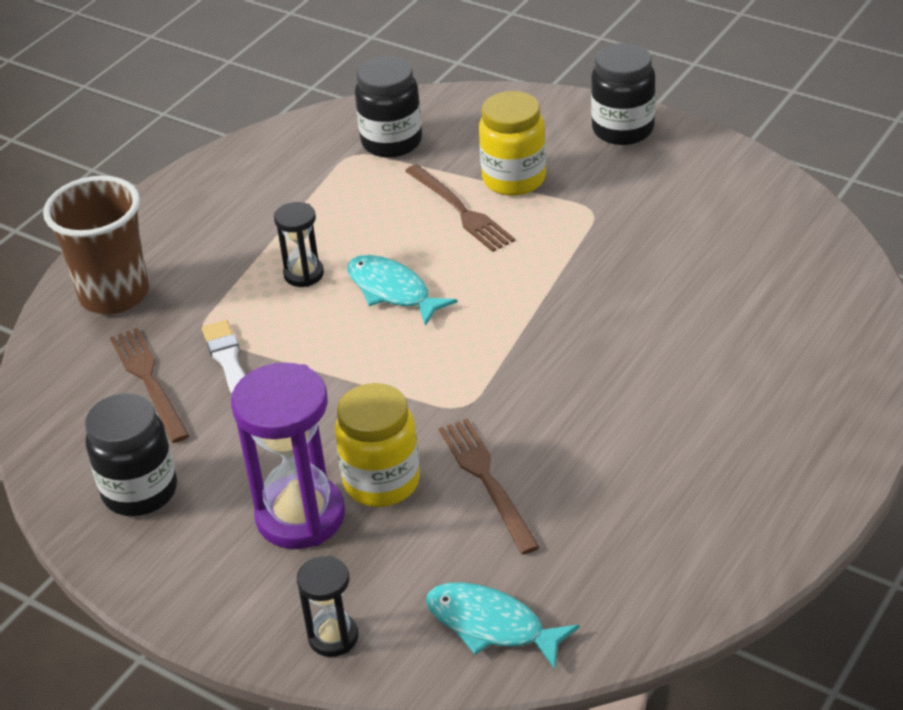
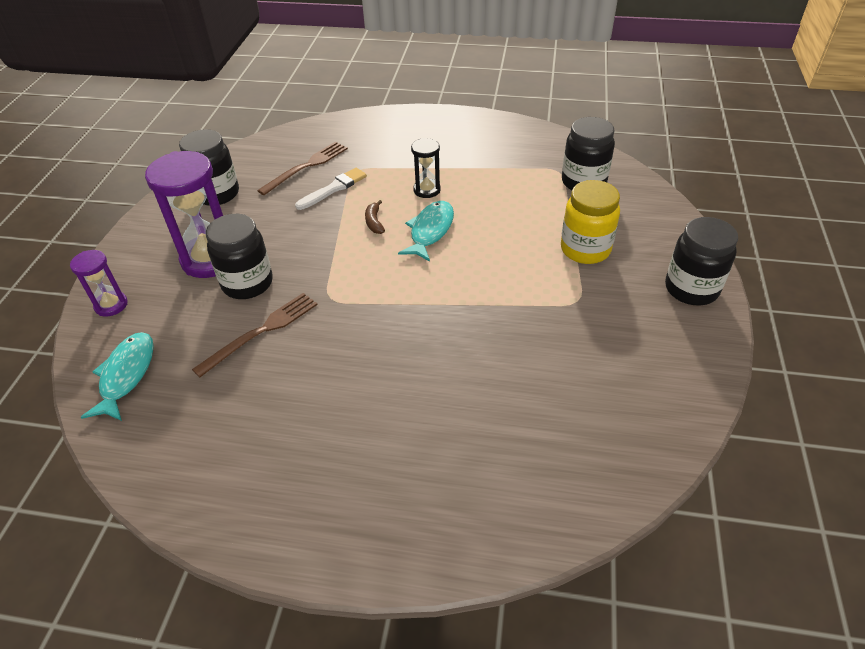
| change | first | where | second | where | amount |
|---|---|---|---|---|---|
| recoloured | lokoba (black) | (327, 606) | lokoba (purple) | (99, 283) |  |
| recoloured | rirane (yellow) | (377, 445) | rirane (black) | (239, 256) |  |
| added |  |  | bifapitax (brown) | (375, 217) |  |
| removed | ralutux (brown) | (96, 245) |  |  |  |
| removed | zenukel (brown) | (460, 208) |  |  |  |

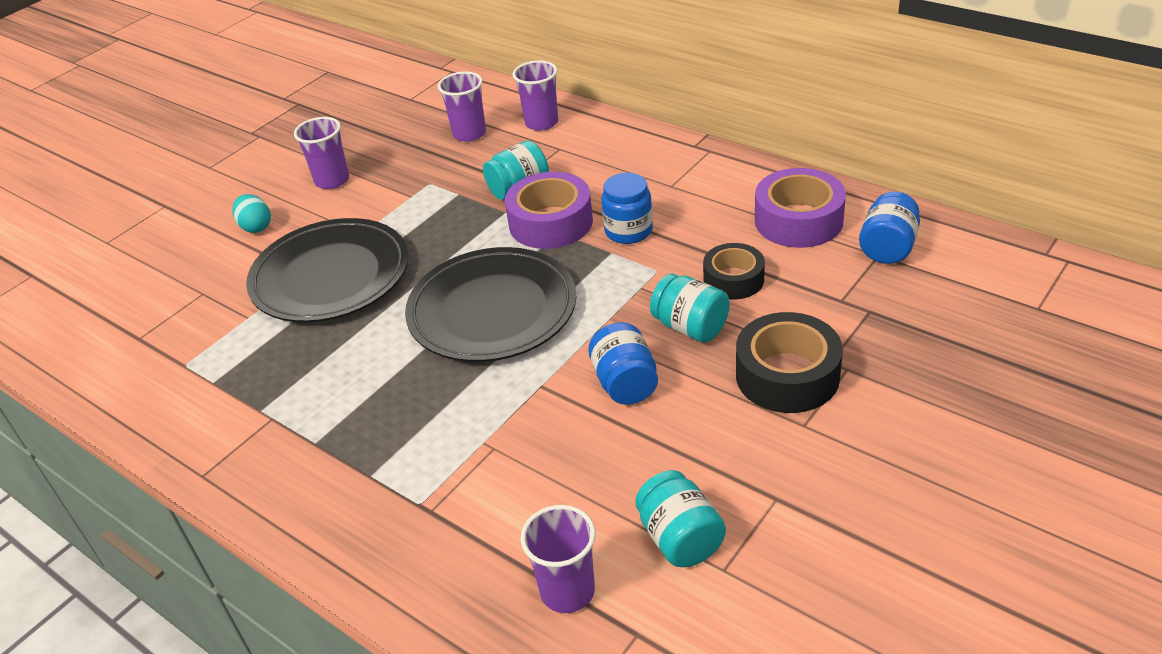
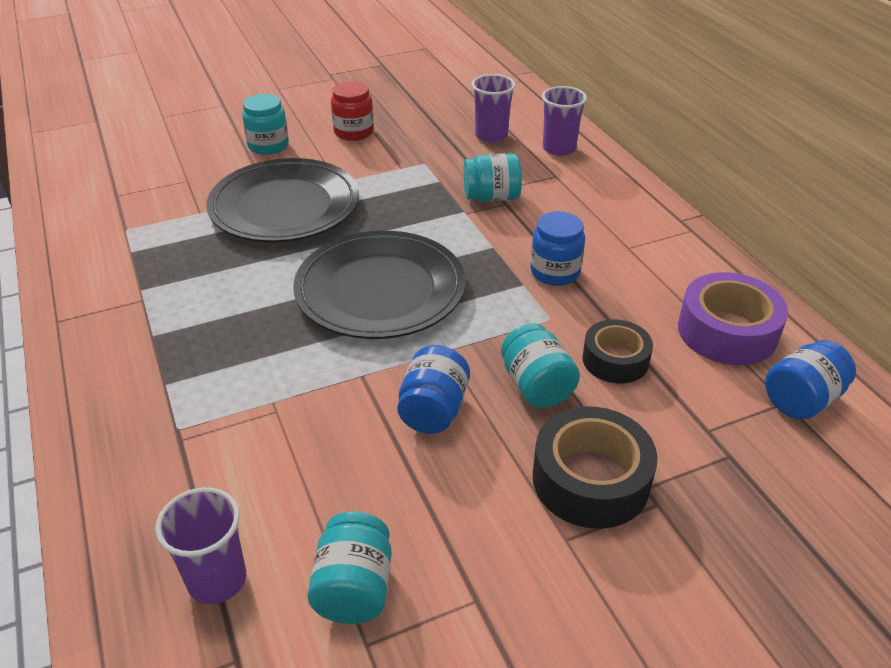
| change | first | where | second | where | amount |
|---|---|---|---|---|---|
| replaced | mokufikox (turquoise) | (251, 213) | rirane (turquoise) | (265, 124) |  |
| replaced | ralutux (purple) | (321, 153) | rirane (red) | (352, 111) |  |
| removed | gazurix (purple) | (549, 210) |  |  |  |

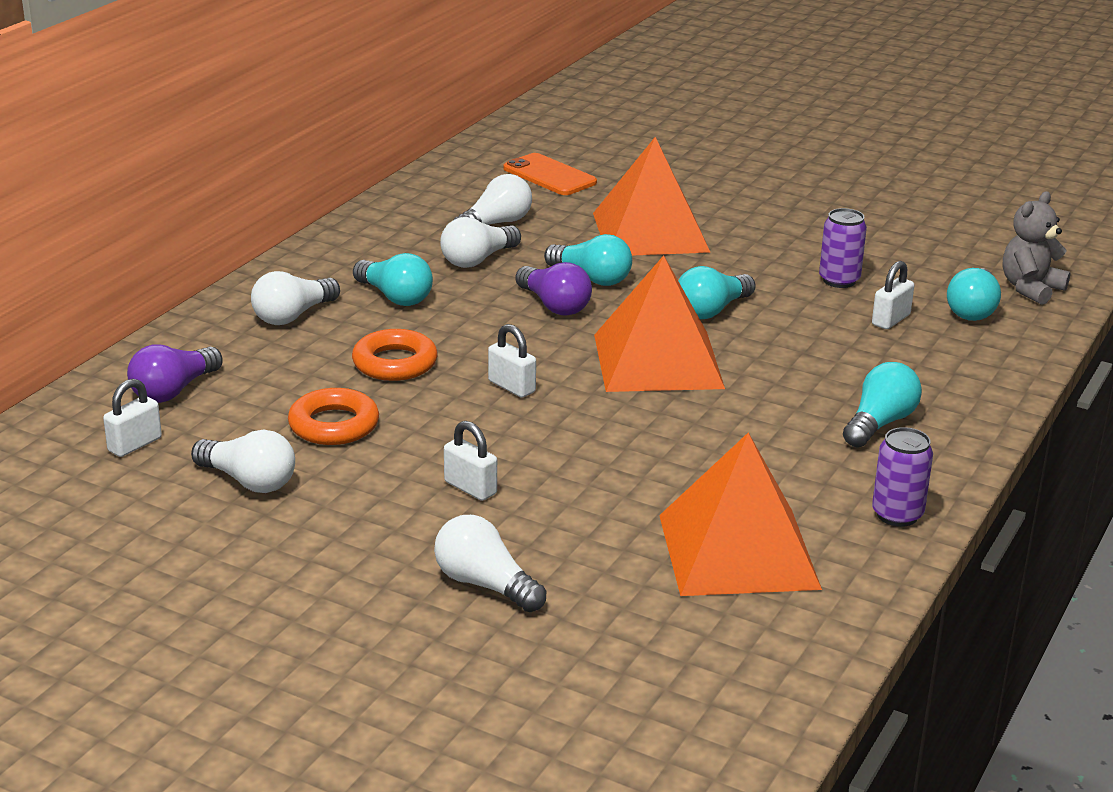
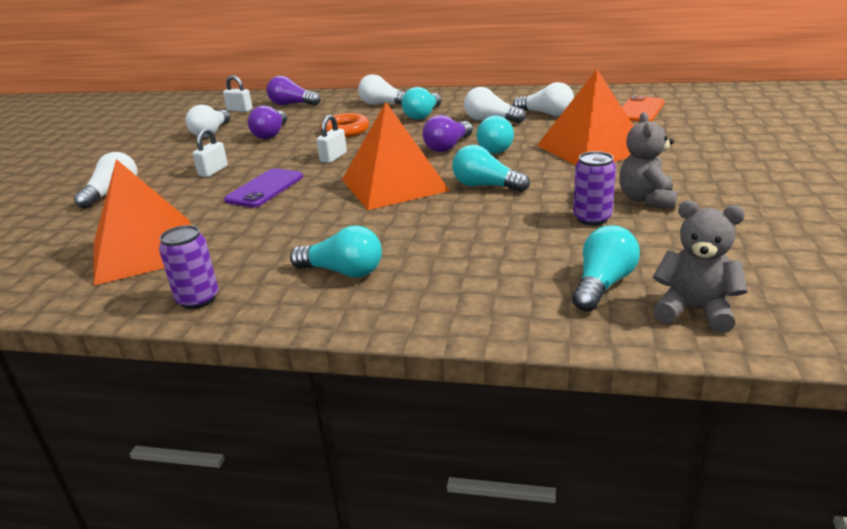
| change | first | where | second | where | amount |
|---|---|---|---|---|---|
| added |  |  | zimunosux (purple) | (263, 188) |  |
| replaced | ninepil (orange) | (333, 416) | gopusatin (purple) | (267, 122) |  |
| turned | gopusatin (turquoise) | (974, 294) |  | (606, 268) | 120 degrees clockwise |
| added |  |  | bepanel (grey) | (648, 160) |  |
| removed | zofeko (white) | (893, 295) |  |  |  |

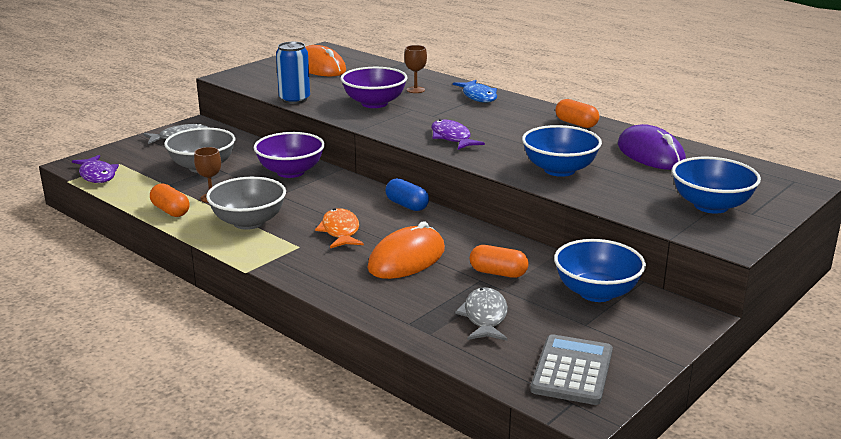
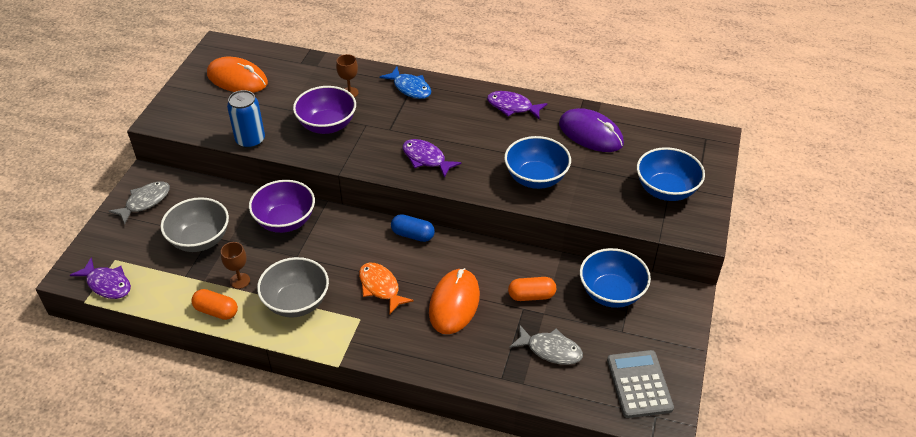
| change | first | where | second | where | amount |
|---|---|---|---|---|---|
| replaced | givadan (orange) | (577, 113) | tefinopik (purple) | (517, 105) |  |
| turned | tefinopik (grey) | (481, 314) |  | (546, 344) | 135 degrees clockwise |

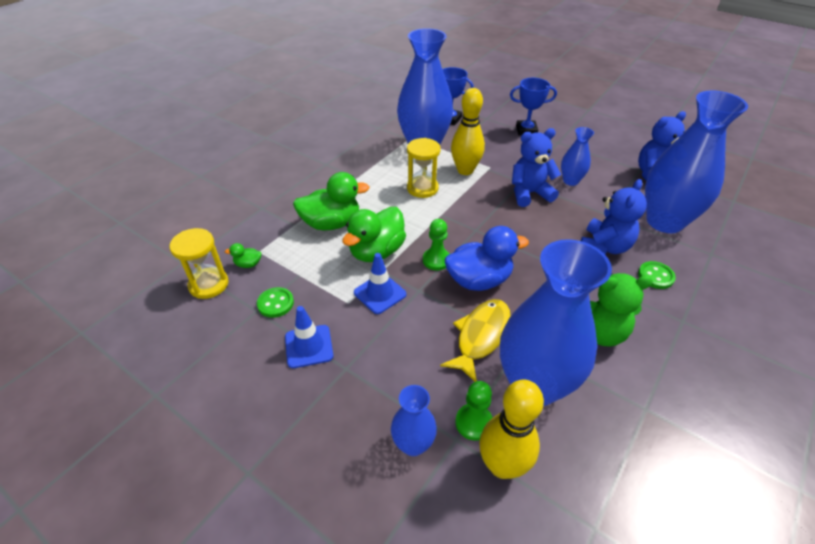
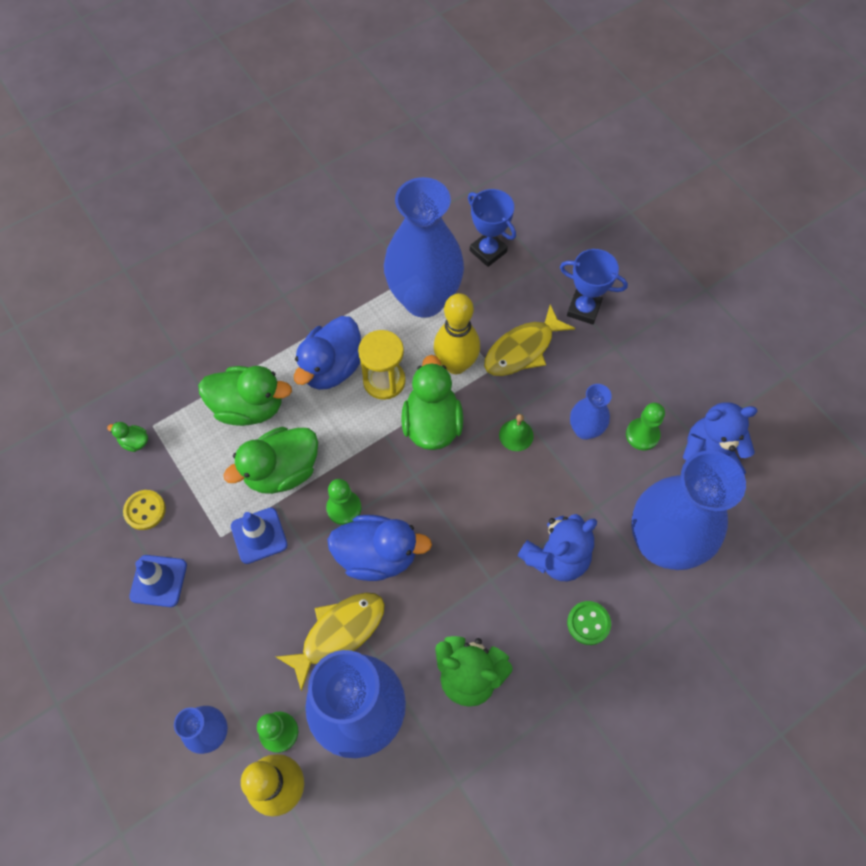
| change | first | where | second | where | amount |
|---|---|---|---|---|---|
| recoloured | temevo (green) | (275, 302) | temevo (yellow) | (144, 510) |  |
| added |  |  | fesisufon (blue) | (327, 353) |  |
| added |  |  | fesisufon (green) | (432, 402) |  |
| added |  |  | tefinopik (yellow) | (529, 340) |  |
| replaced | bepanel (blue) | (536, 167) | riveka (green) | (516, 432) |  |
| added |  |  | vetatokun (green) | (645, 426) |  |
| removed | lokoba (yellow) | (199, 263) |  |  |  |

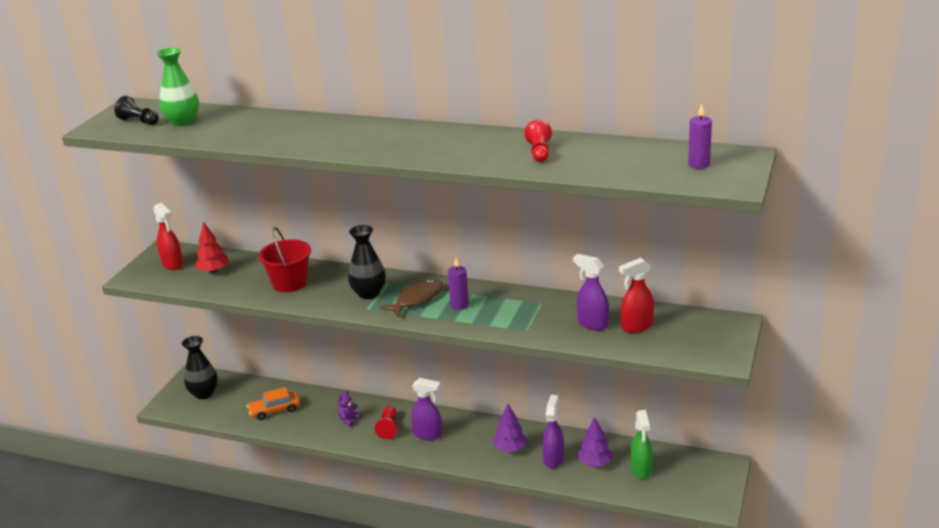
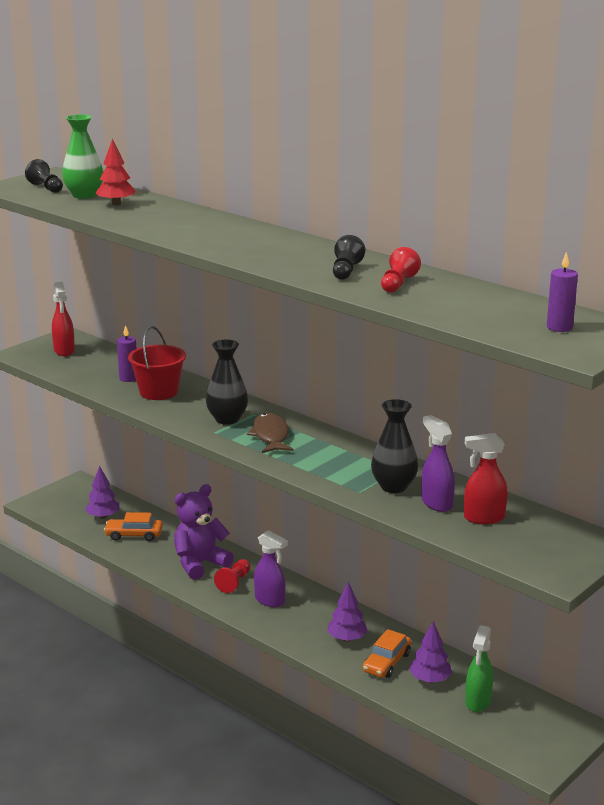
| change | first | where | second | where | amount |
|---|---|---|---|---|---|
| added |  |  | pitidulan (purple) | (102, 492) |  |
| moved | pitidulan (red) | (212, 247) |  | (115, 172) |  |
| moved | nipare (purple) | (458, 284) |  | (126, 353) |  |
| resized | bepanel (purple) | (349, 408) |  | (204, 532) | x2.29 |
| turned | tefinopik (brown) | (411, 298) |  | (270, 433) | 75 degrees counterclockwise |
| added |  |  | vetatokun (black) | (349, 257) |  |
| replaced | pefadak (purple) | (553, 432) | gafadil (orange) | (387, 653) |  |
| moved | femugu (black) | (200, 367) |  | (394, 446) |  |

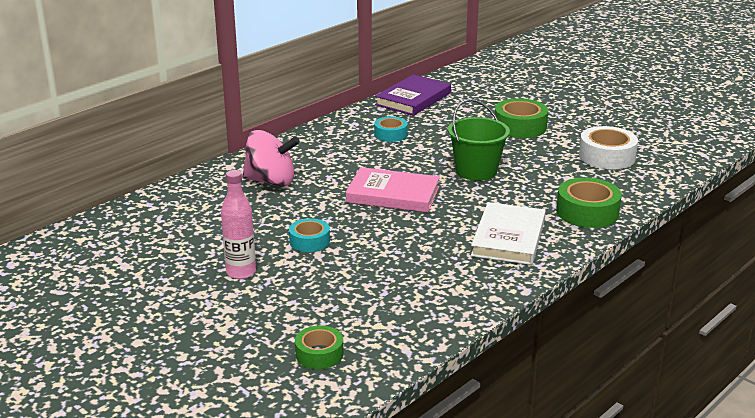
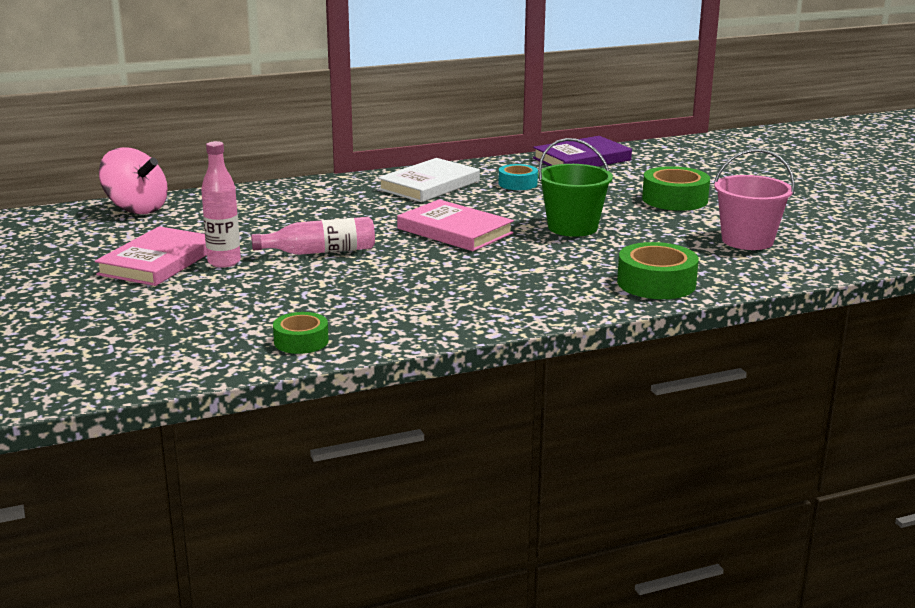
| change | first | where | second | where | amount |
|---|---|---|---|---|---|
| added |  |  | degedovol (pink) | (151, 256) |  |
| moved | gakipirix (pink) | (271, 158) |  | (133, 180) |  |
| replaced | gazurix (turquoise) | (309, 235) | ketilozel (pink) | (313, 236) |  |
| moved | gazurix (green) | (319, 347) |  | (301, 333) |  |
| moved | degedovol (white) | (508, 233) |  | (429, 180) |  |
| replaced | gazurix (white) | (608, 147) | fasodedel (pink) | (754, 199) |  |

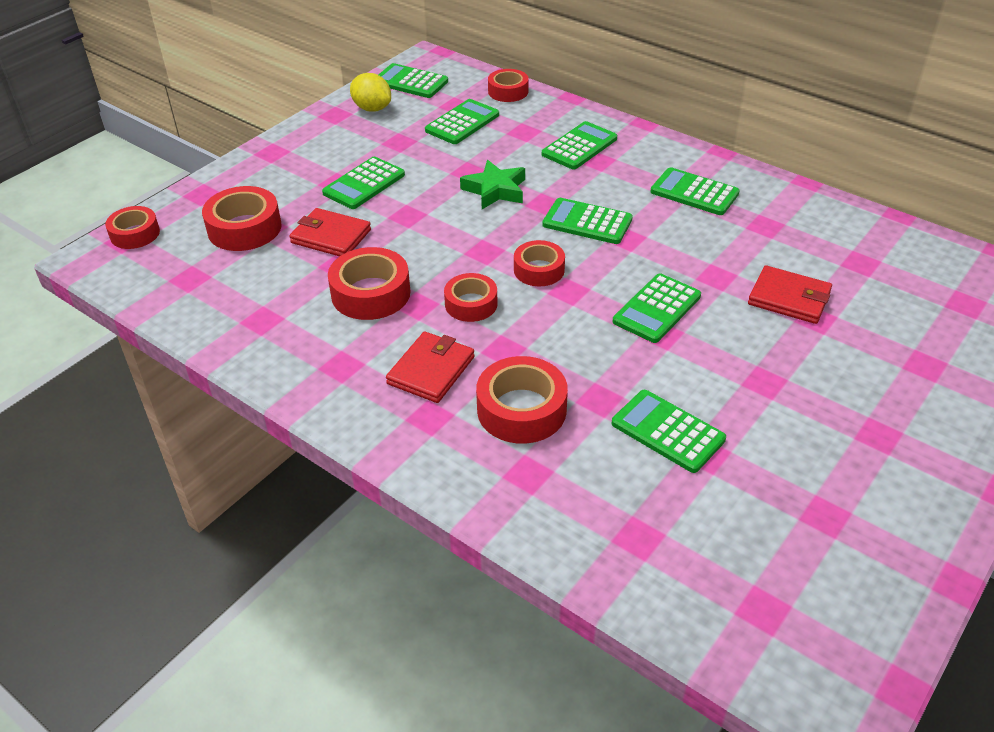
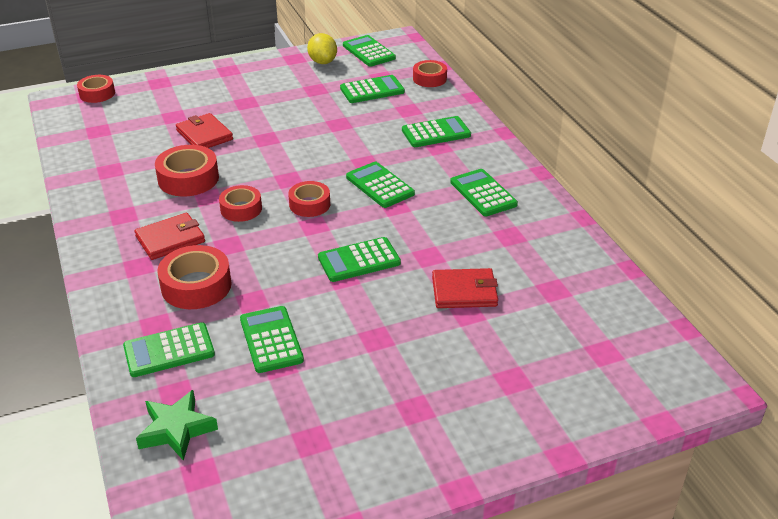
| change | first | where | second | where | amount |
|---|---|---|---|---|---|
| moved | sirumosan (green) | (363, 183) |  | (169, 349) |  |
| moved | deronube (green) | (492, 184) |  | (177, 425) |  |
| turned | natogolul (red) | (790, 294) |  | (465, 288) | 60 degrees counterclockwise |
| removed | gazurix (red) | (241, 218) |  |  |  |

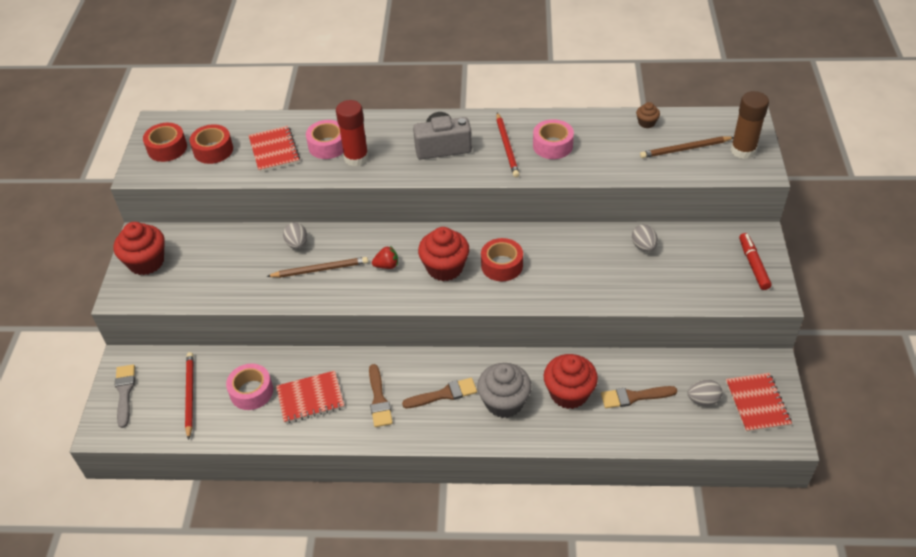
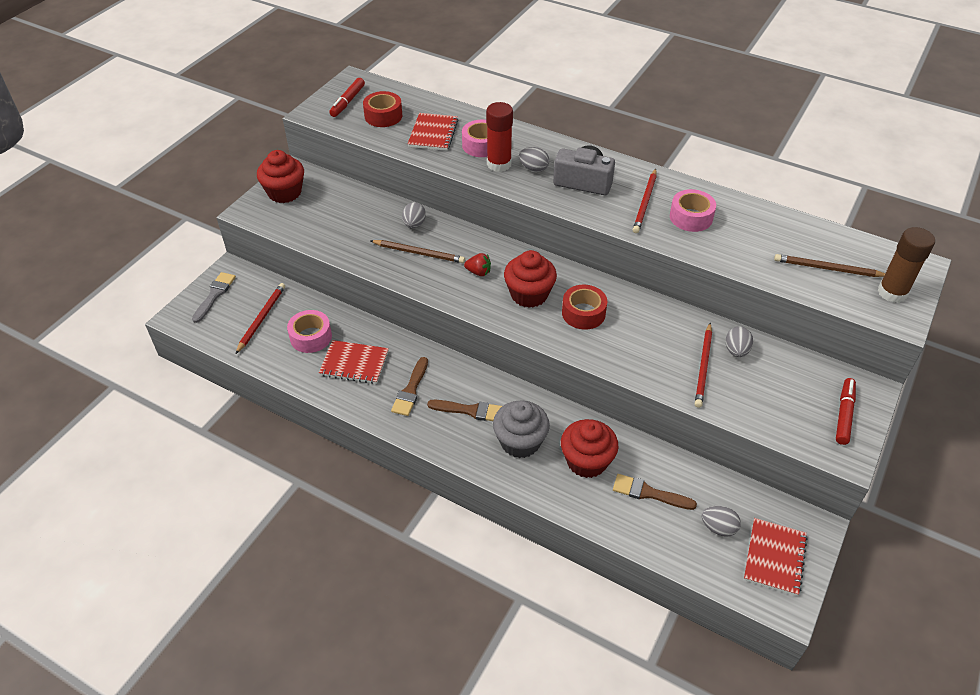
| change | first | where | second | where | amount |
|---|---|---|---|---|---|
| replaced | gazurix (red) | (165, 142) | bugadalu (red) | (347, 97) |  |
| added |  |  | mokufikox (grey) | (534, 159) |  |
| added |  |  | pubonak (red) | (703, 365) |  |
| removed | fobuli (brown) | (648, 115) |  |  |  |

